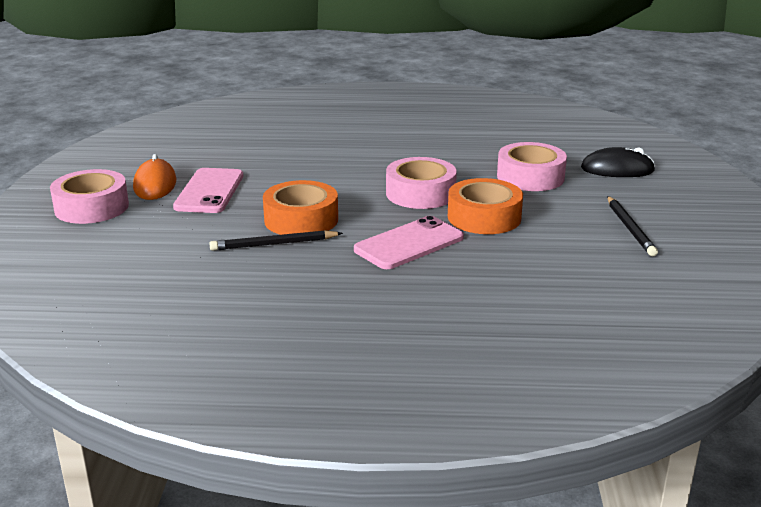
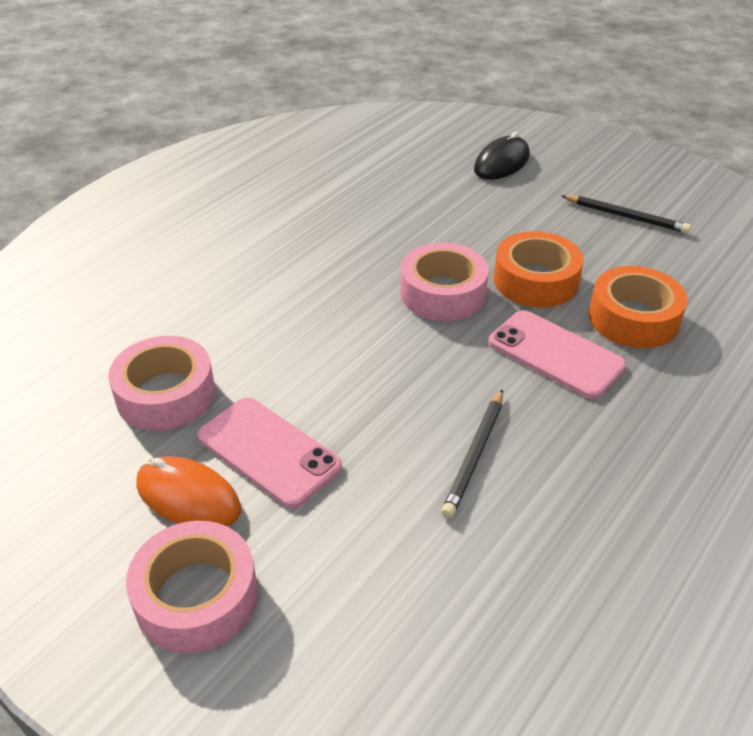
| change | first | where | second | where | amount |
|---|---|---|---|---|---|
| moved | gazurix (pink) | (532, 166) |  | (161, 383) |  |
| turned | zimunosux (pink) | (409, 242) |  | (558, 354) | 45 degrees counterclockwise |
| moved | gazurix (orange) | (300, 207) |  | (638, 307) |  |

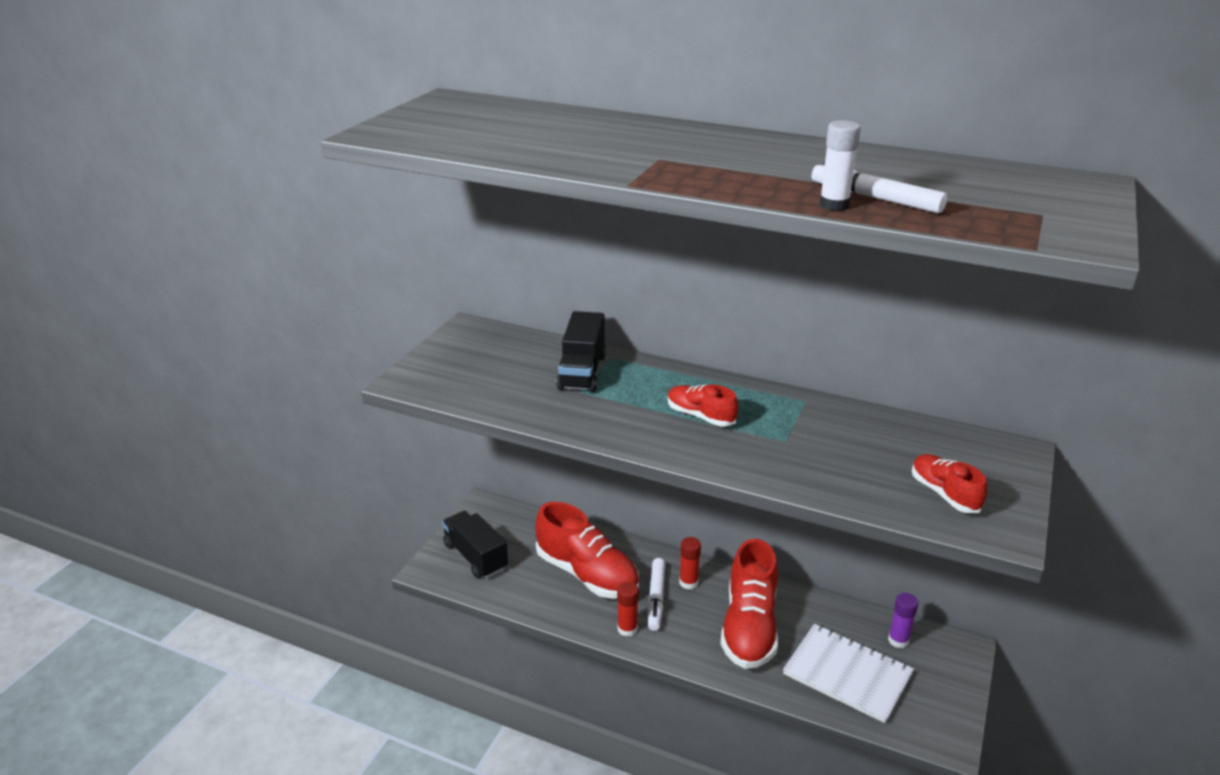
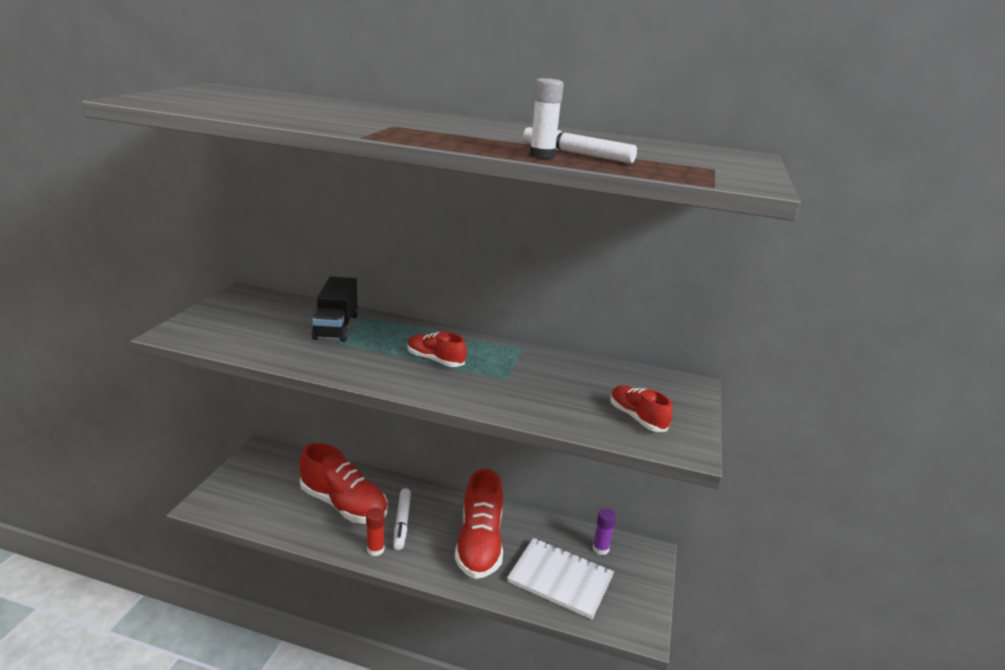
| change | first | where | second | where | amount |
|---|---|---|---|---|---|
| removed | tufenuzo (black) | (475, 544) |  |  |  |
| removed | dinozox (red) | (690, 563) |  |  |  |

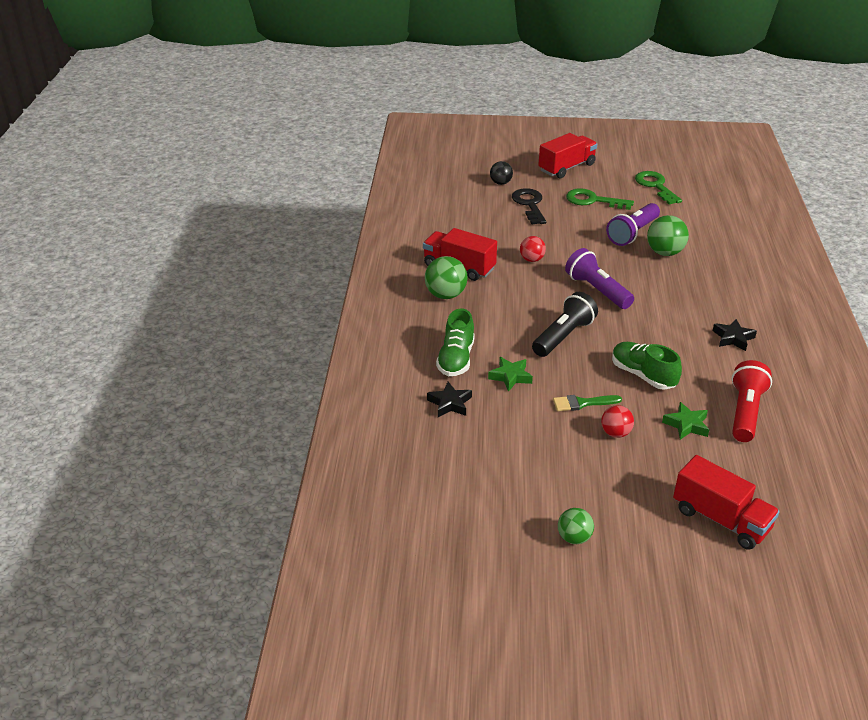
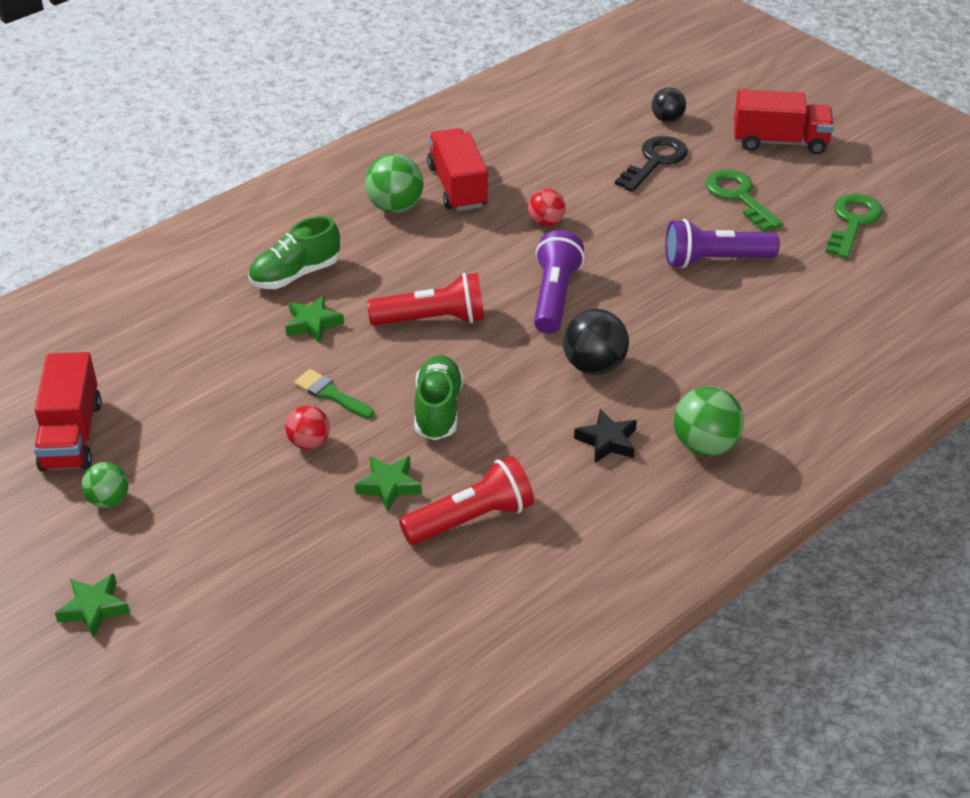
| change | first | where | second | where | amount |
|---|---|---|---|---|---|
| moved | tufenuzo (red) | (726, 502) |  | (67, 411) |  |
| added |  |  | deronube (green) | (92, 605) |  |
| recoloured | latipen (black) | (565, 324) | latipen (red) | (425, 299) |  |
| added |  |  | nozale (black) | (596, 342) |  |
| moved | nozale (green) | (668, 235) |  | (709, 421) |  |
| removed | deronube (black) | (449, 399) |  |  |  |

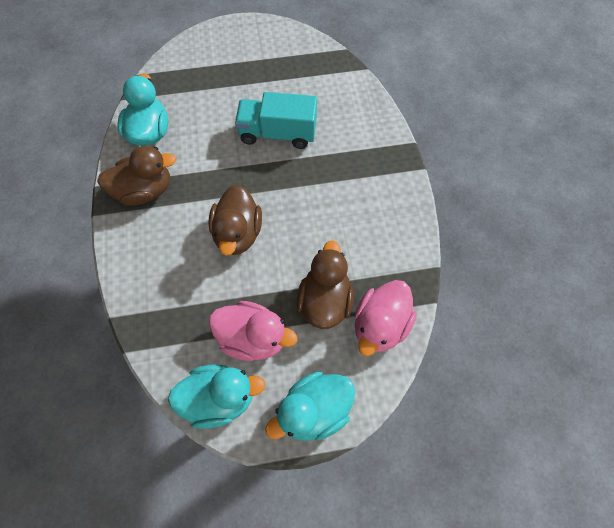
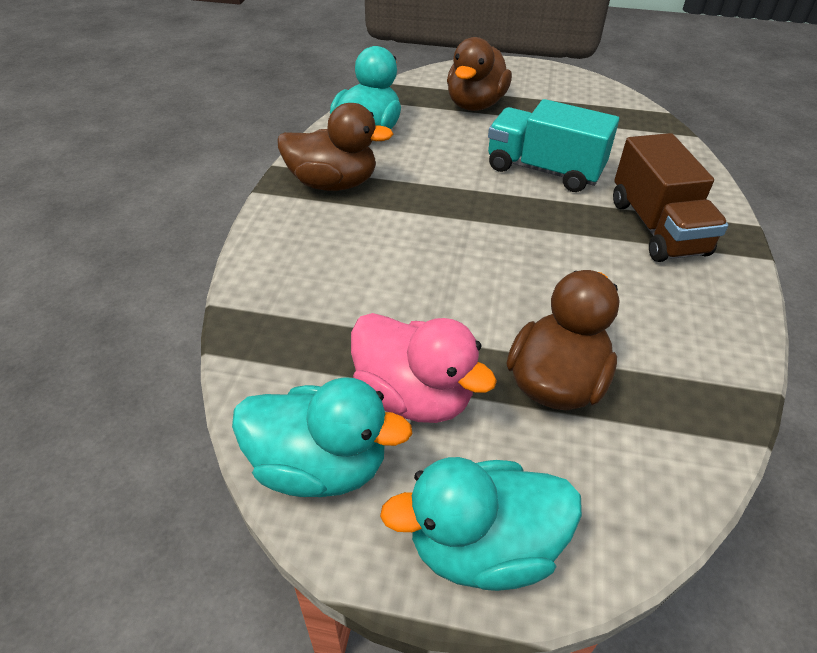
| change | first | where | second | where | amount |
|---|---|---|---|---|---|
| moved | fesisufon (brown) | (235, 220) |  | (479, 74) |  |
| added |  |  | tufenuzo (brown) | (670, 197) |  |
| removed | fesisufon (pink) | (386, 318) |  |  |  |

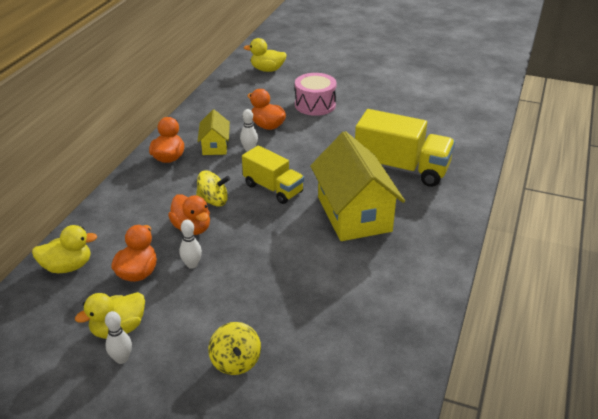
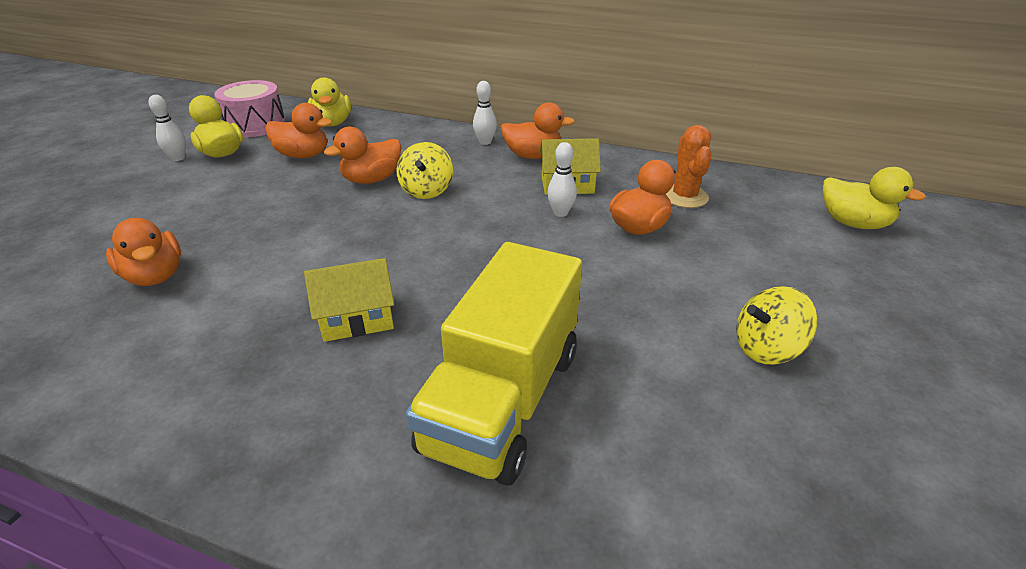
| change | first | where | second | where | amount |
|---|---|---|---|---|---|
| added |  |  | fesisufon (orange) | (143, 252) |  |
| moved | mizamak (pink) | (316, 94) |  | (250, 108) |  |
| resized | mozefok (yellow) | (357, 186) |  | (349, 300) | x0.50 |
| moved | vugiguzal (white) | (190, 244) |  | (485, 113) |  |
| added |  |  | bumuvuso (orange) | (689, 166) |  |
| moved | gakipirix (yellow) | (234, 348) |  | (776, 325) |  |
| turned | fesisufon (yellow) | (265, 55) |  | (874, 198) | 120 degrees clockwise |
| removed | tufenuzo (yellow) | (273, 174) |  |  |  |

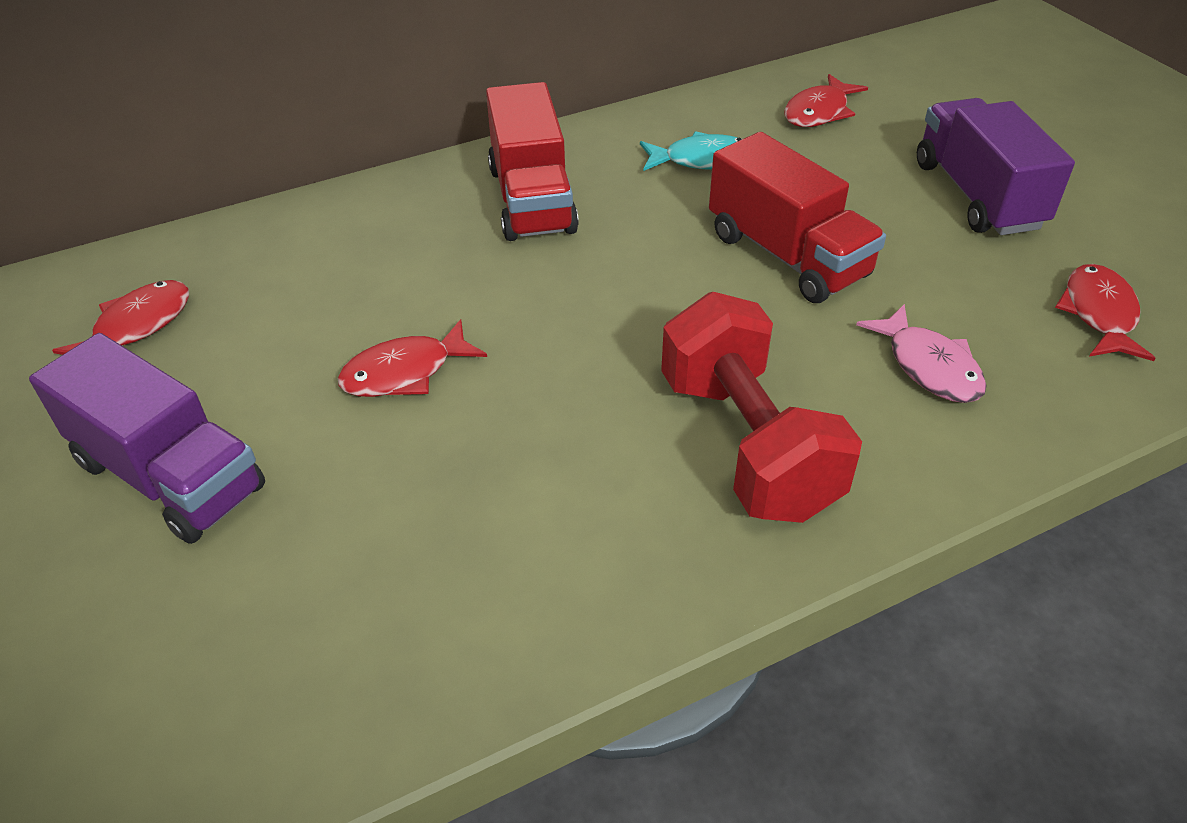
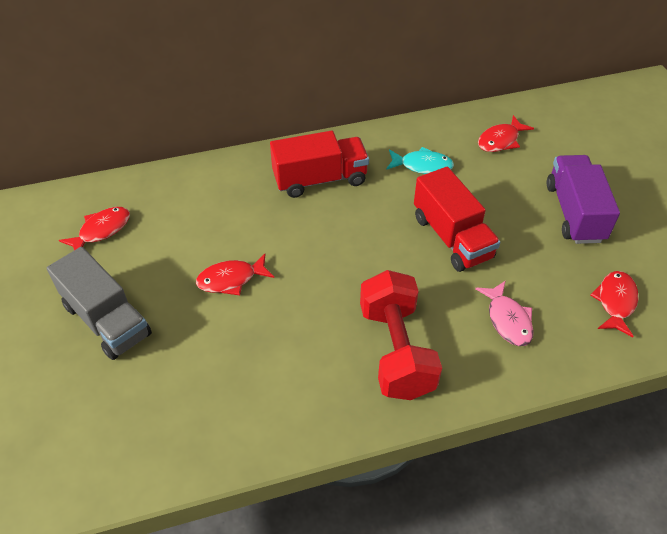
| change | first | where | second | where | amount |
|---|---|---|---|---|---|
| recoloured | tufenuzo (purple) | (147, 438) | tufenuzo (grey) | (99, 303) |  |
| turned | tufenuzo (red) | (532, 161) |  | (319, 164) | 105 degrees counterclockwise |

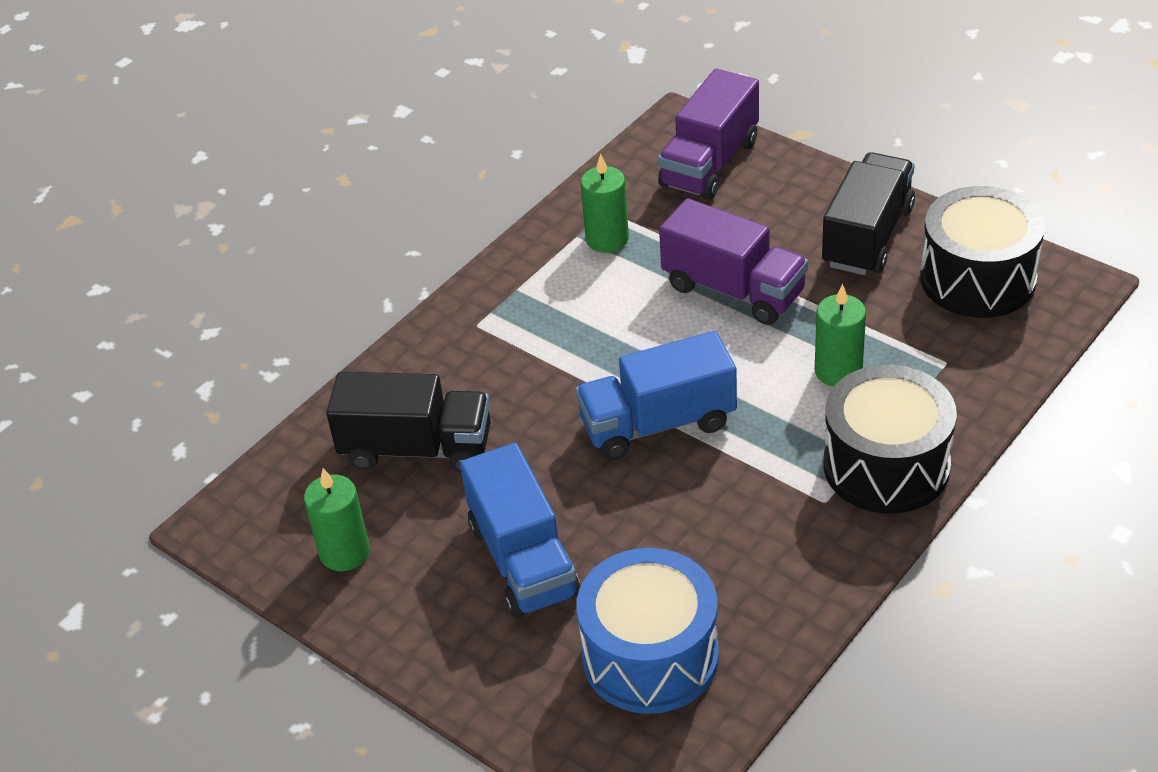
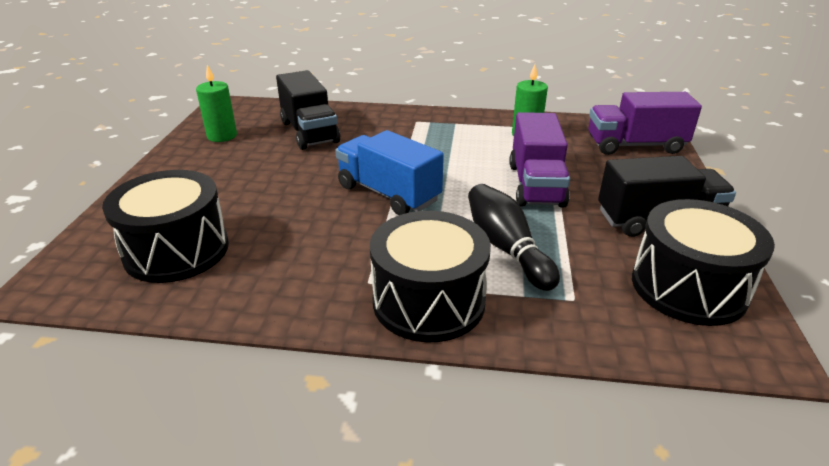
| change | first | where | second | where | amount |
|---|---|---|---|---|---|
| recoloured | mizamak (blue) | (647, 631) | mizamak (black) | (165, 226) |  |
| replaced | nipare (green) | (840, 335) | vugiguzal (black) | (514, 237) |  |
| removed | tufenuzo (blue) | (520, 530) |  |  |  |

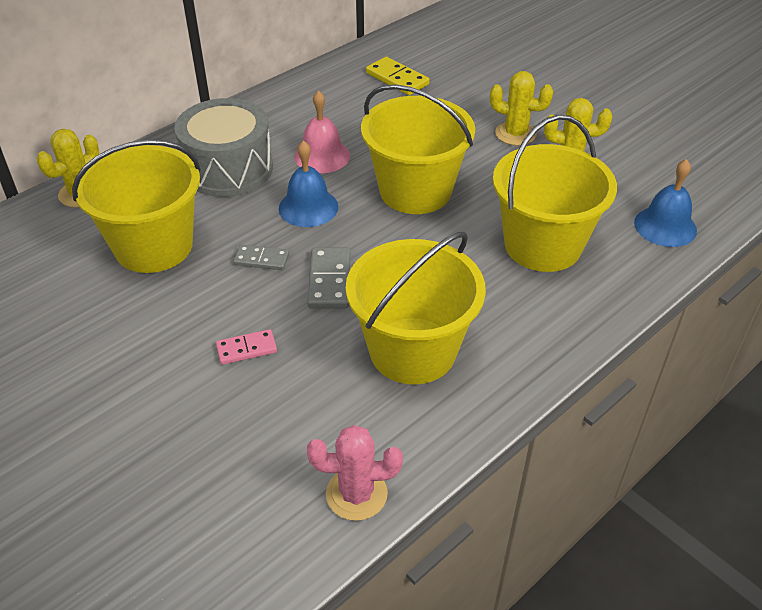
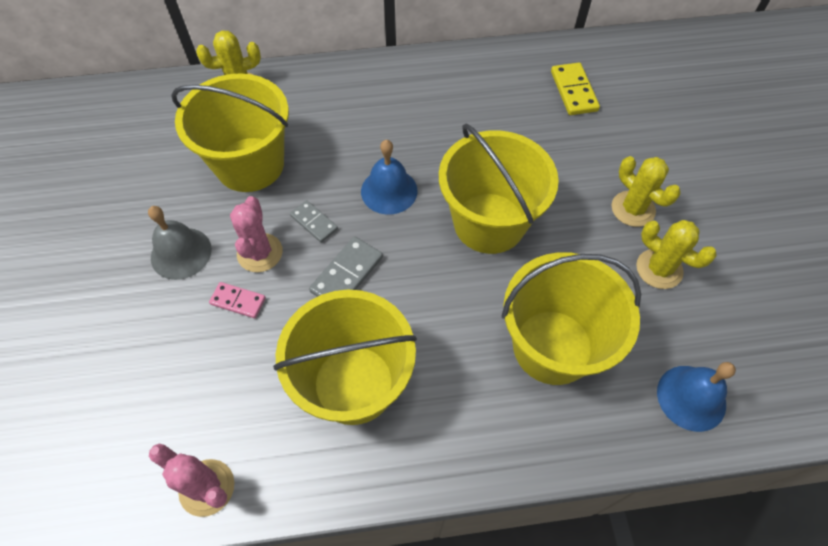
| change | first | where | second | where | amount |
|---|---|---|---|---|---|
| added |  |  | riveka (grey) | (180, 243) |  |
| added |  |  | bumuvuso (pink) | (256, 234) |  |
| removed | mizamak (grey) | (223, 147) |  |  |  |
| removed | riveka (pink) | (322, 131) |  |  |  |

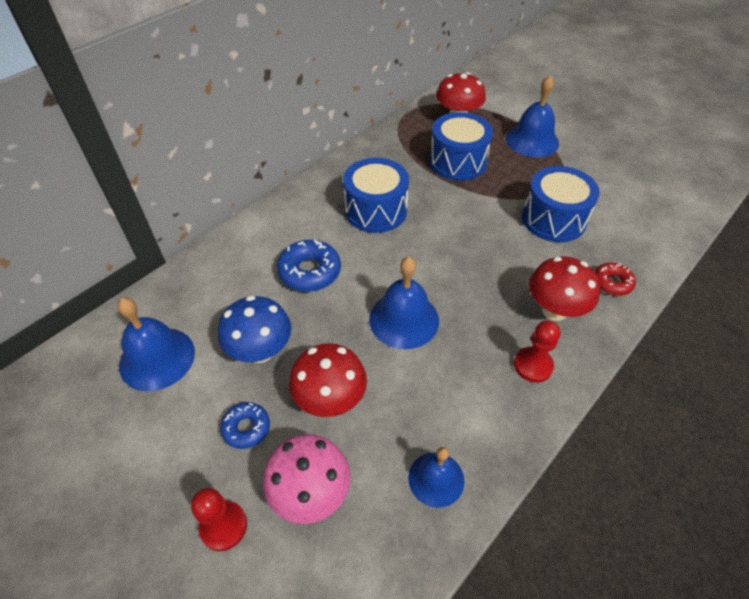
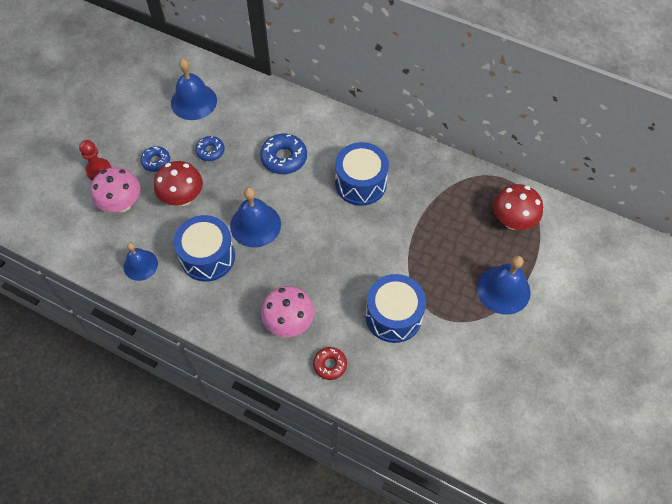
| change | first | where | second | where | amount |
|---|---|---|---|---|---|
| moved | mizamak (blue) | (461, 146) |  | (204, 248) |  |
| replaced | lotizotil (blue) | (254, 329) | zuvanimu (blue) | (210, 148) |  |
| recoloured | lotizotil (red) | (564, 288) | lotizotil (pink) | (288, 311) |  |
| removed | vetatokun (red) | (537, 352) |  |  |  |

